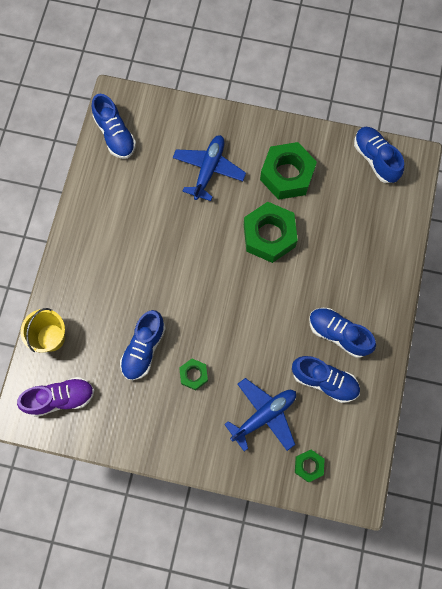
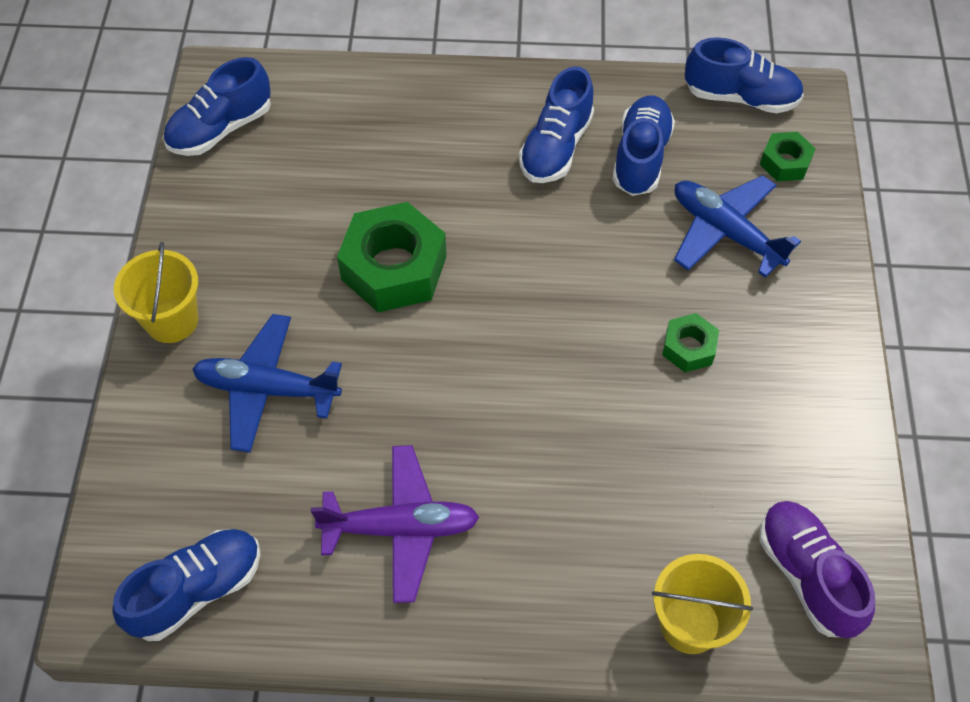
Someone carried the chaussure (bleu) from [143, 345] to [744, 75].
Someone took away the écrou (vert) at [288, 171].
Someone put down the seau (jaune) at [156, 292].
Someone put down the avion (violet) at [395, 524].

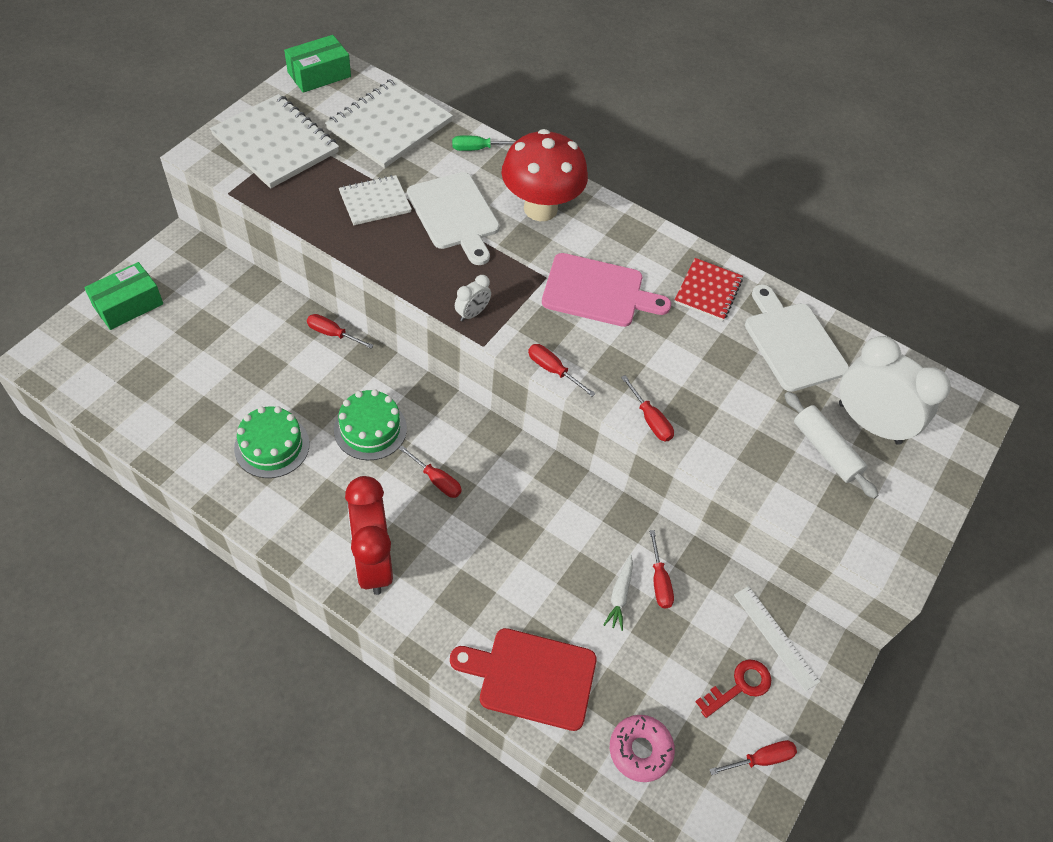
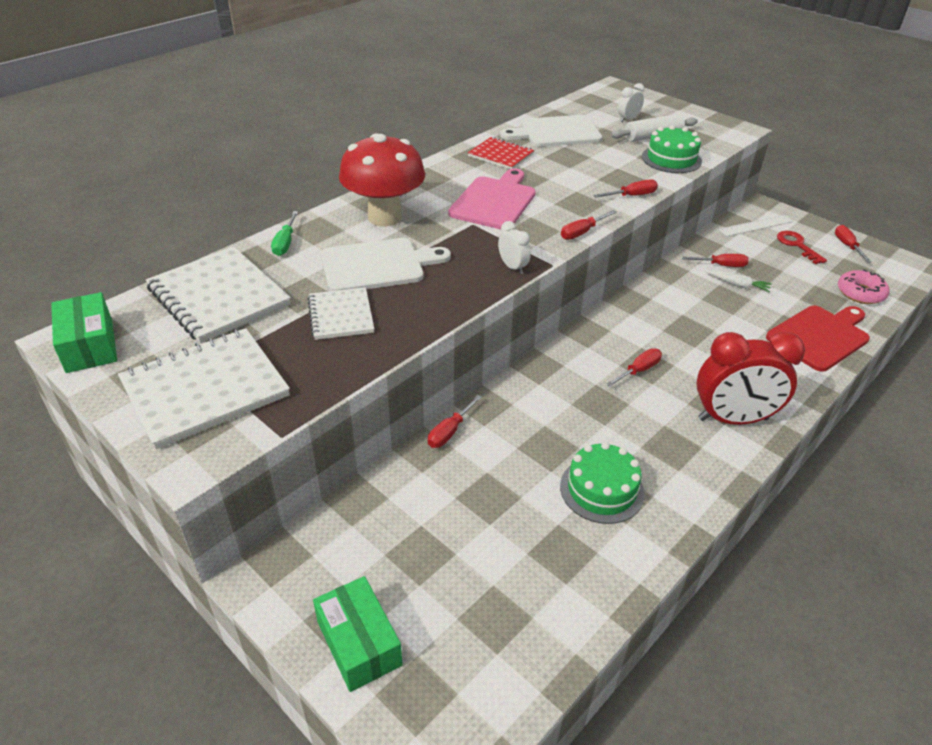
Someone carried the gâteau (vert) from [370, 424] to [672, 149].
Someone rotated the planche à découper (rouge) at [523, 679] by 150 degrees counterclockwise.
Someone scaled the réveil (blanc) at [895, 390] by 0.45.

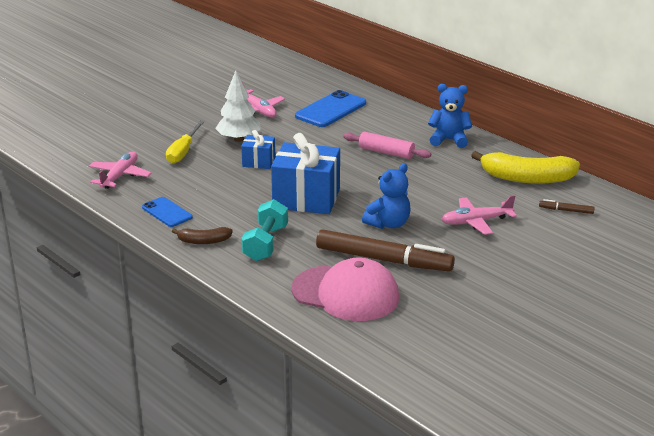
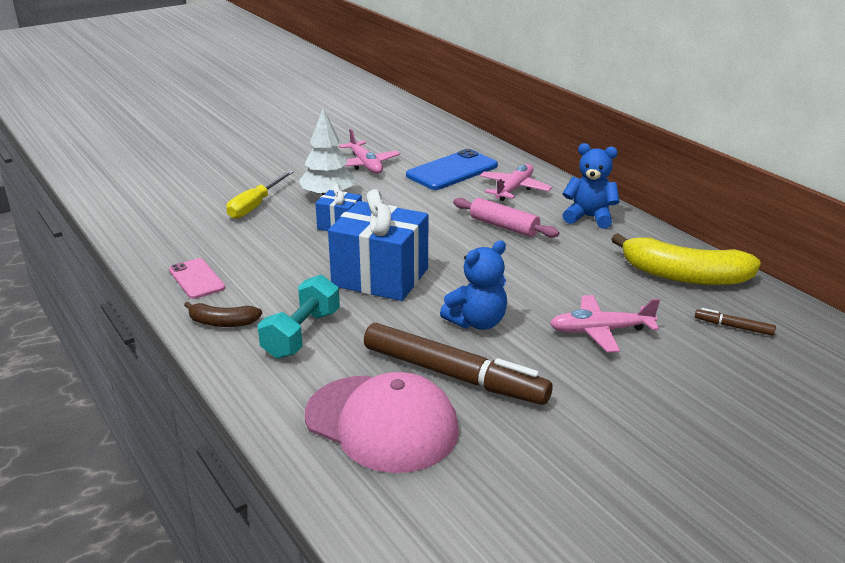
Someone carried the avion (rose) from [120, 170] to [516, 182].
Someone repainted the téléphone (bleu) at [167, 212], which became the téléphone (rose) at [197, 278].

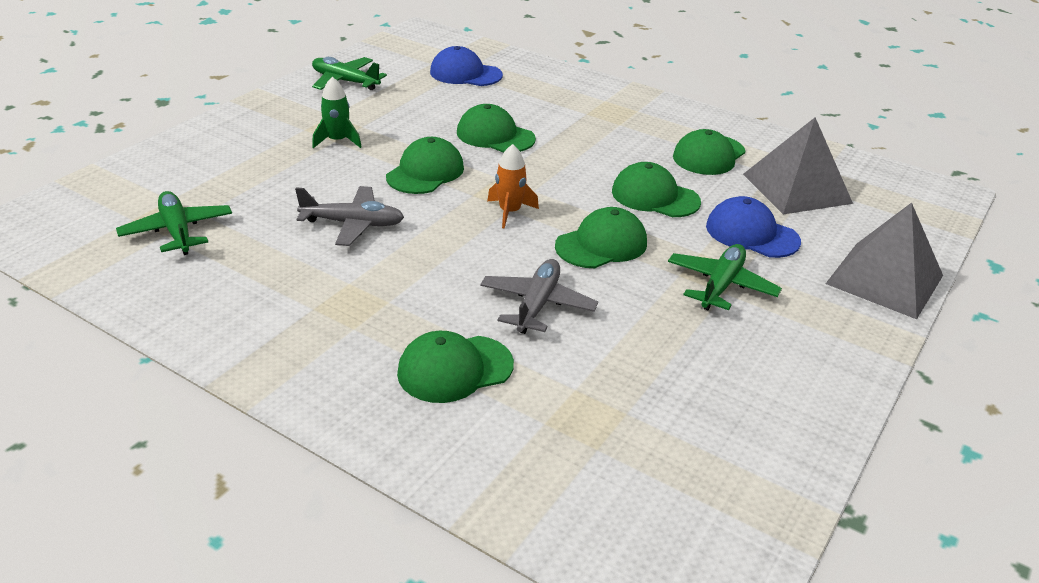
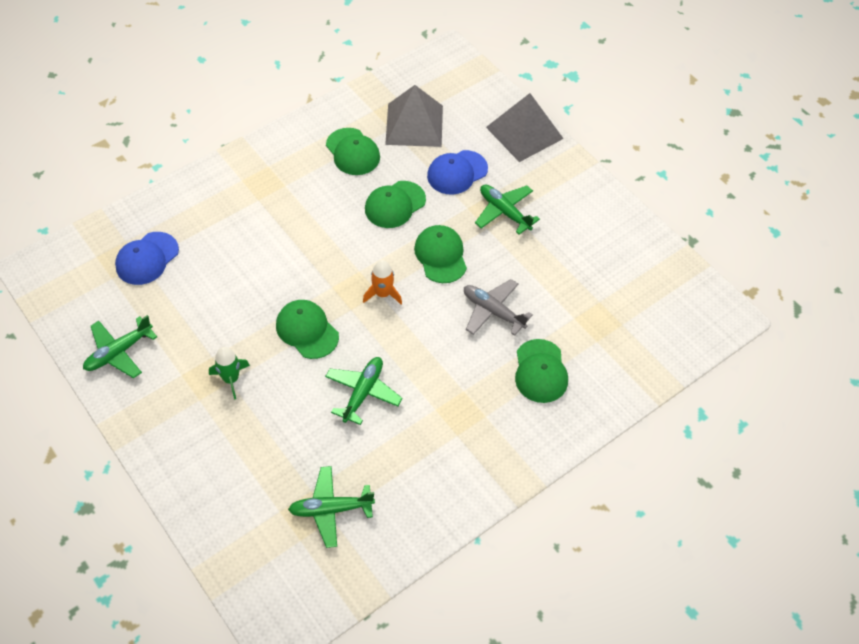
Someone repainted the avion (gris) at [349, 216], which became the avion (vert) at [364, 391].
Someone took away the casquette (vert) at [496, 128].

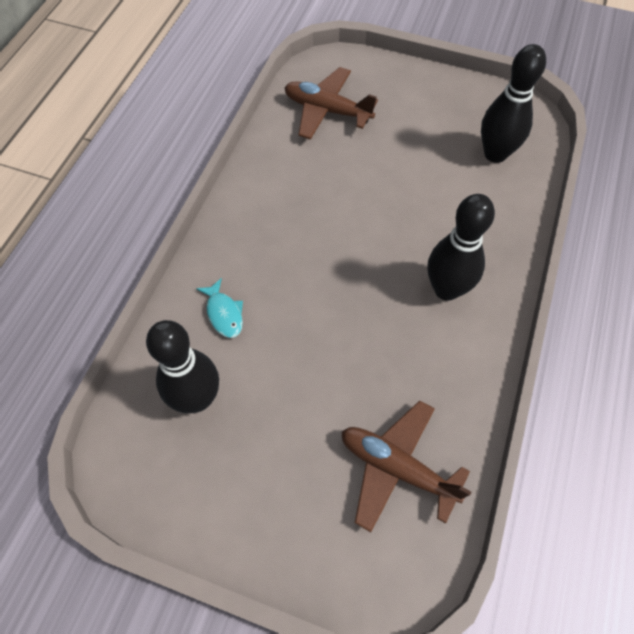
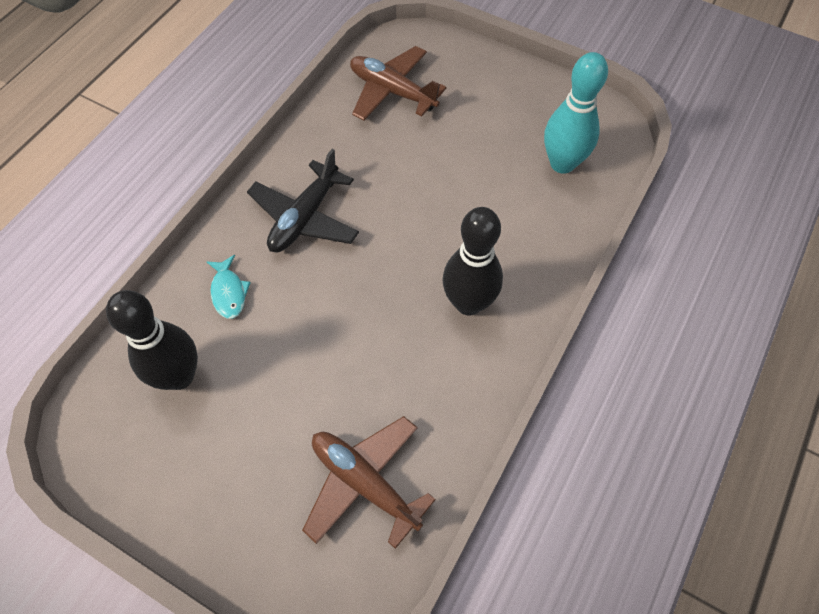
Someone repainted the quille (noir) at [513, 103], which became the quille (turquoise) at [576, 113].
Someone put down the avion (noir) at [303, 200].

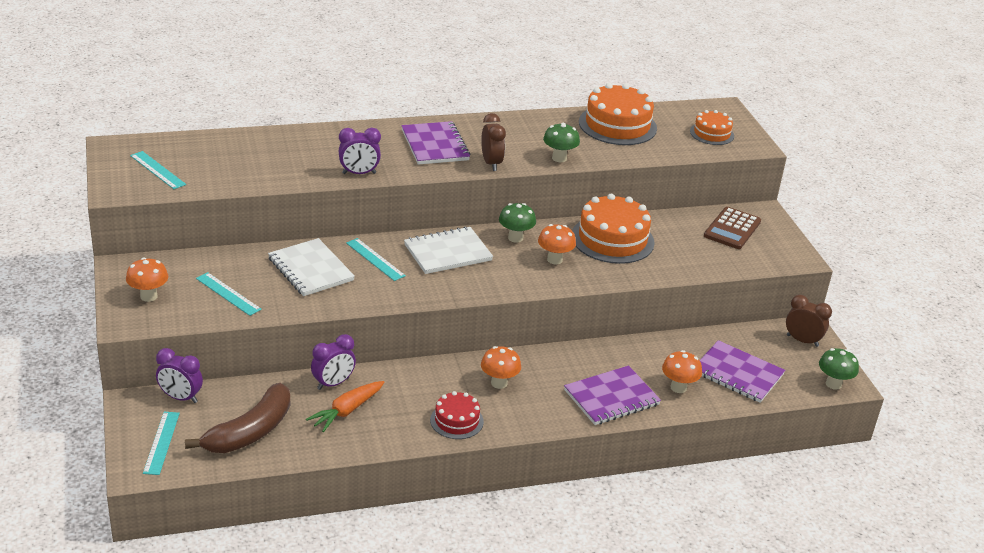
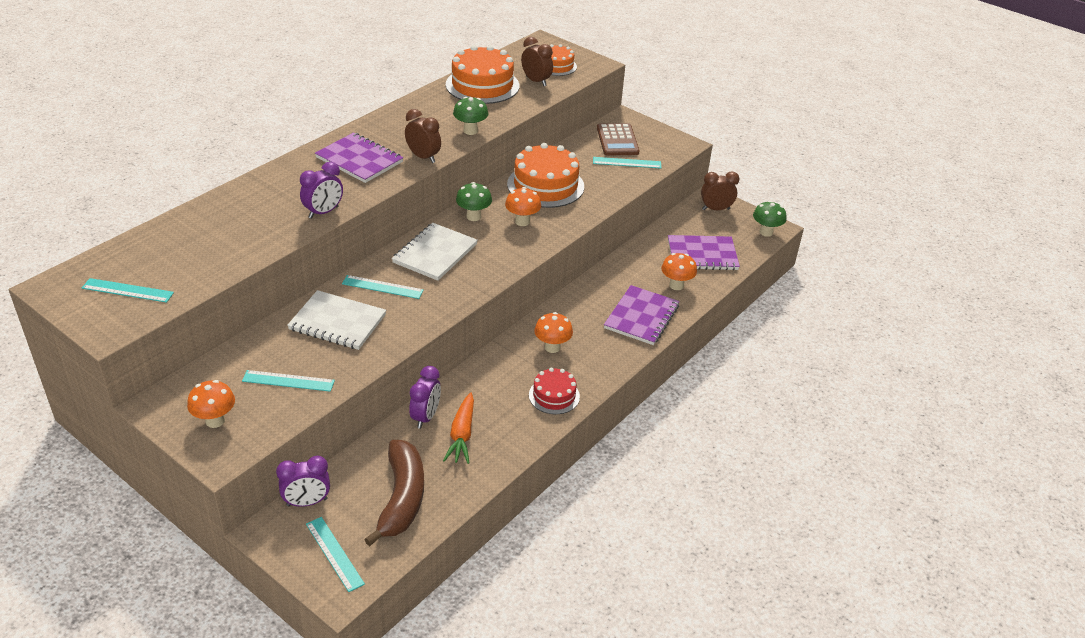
Someone put down the réveil (marron) at [537, 61].
Someone put down the règle (turquoise) at [627, 162].

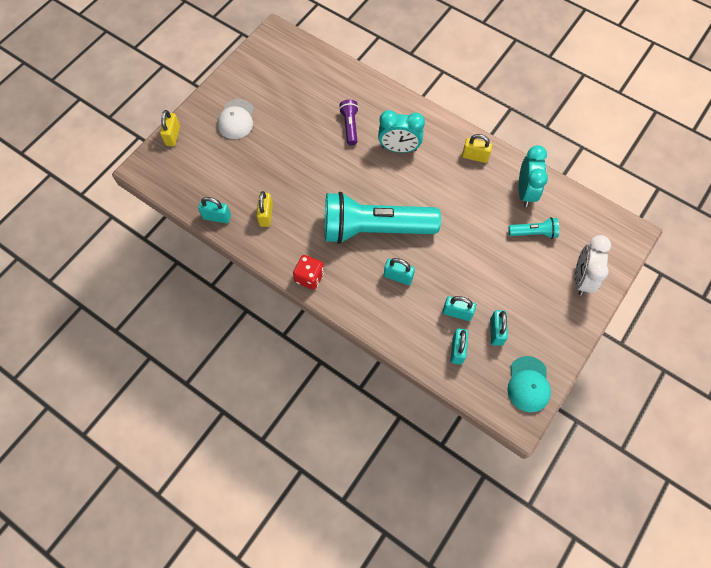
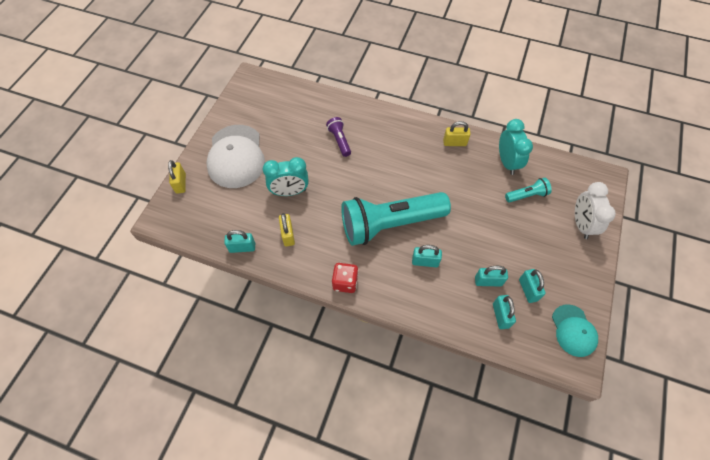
Someone scaled the casquette (blanc) at [235, 119] by 1.74.
Someone carried the réveil (turquoise) from [401, 131] to [286, 176].

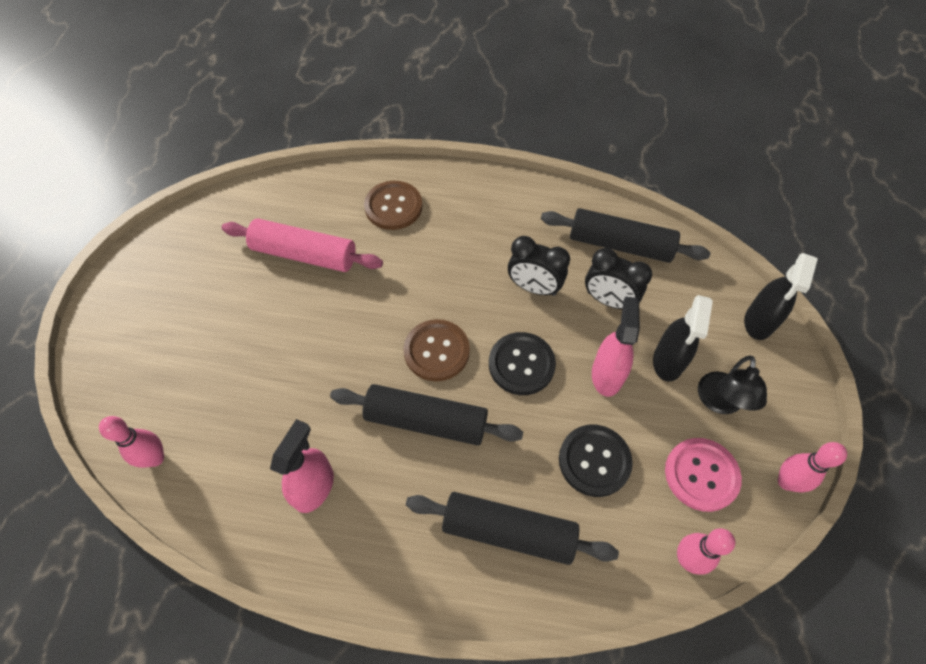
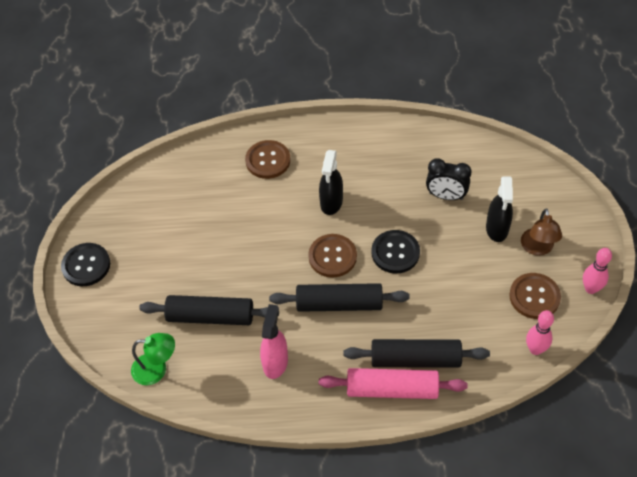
Someone swapped the quille (rose) at [131, 442] for the lampe (vert) at [153, 359].
Someone carried the rouleau à pâtisserie (rose) from [302, 245] to [393, 383].
Someone took away the réveil (noir) at [539, 266].
Someone carried the rouleau à pâtisserie (noir) from [625, 235] to [209, 310].
Someone carried the bouton (noir) from [596, 461] to [85, 264].
Someone took away the vaporisateur (rose) at [616, 347].
Someone repainted the bouton (rose) at [703, 475], which became the bouton (marron) at [535, 296].
Someone repainted the lampe (noir) at [732, 384], which became the lampe (marron) at [541, 232].
Someone carried the vaporisateur (noir) from [781, 296] to [331, 182].

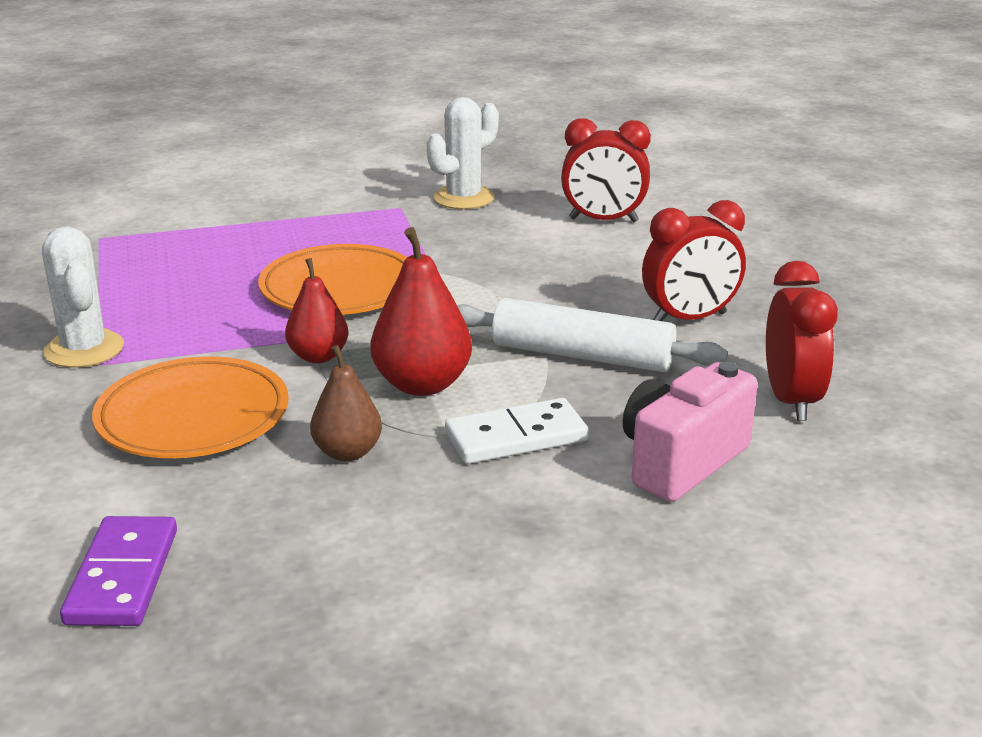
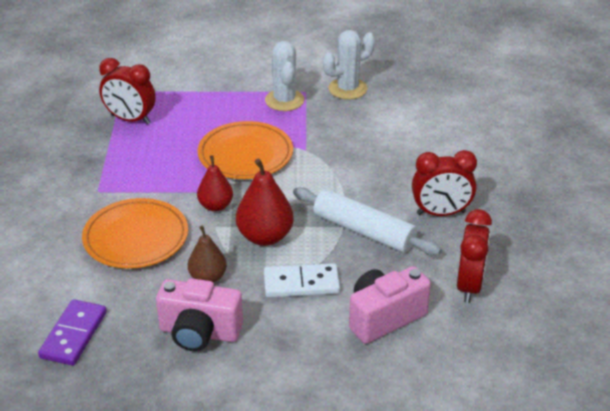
Someone carried the cactus (blanc) from [83, 297] to [285, 76].
Someone carried the réveil (rouge) from [606, 170] to [127, 91].
Someone put down the appareil photo (rose) at [199, 314].

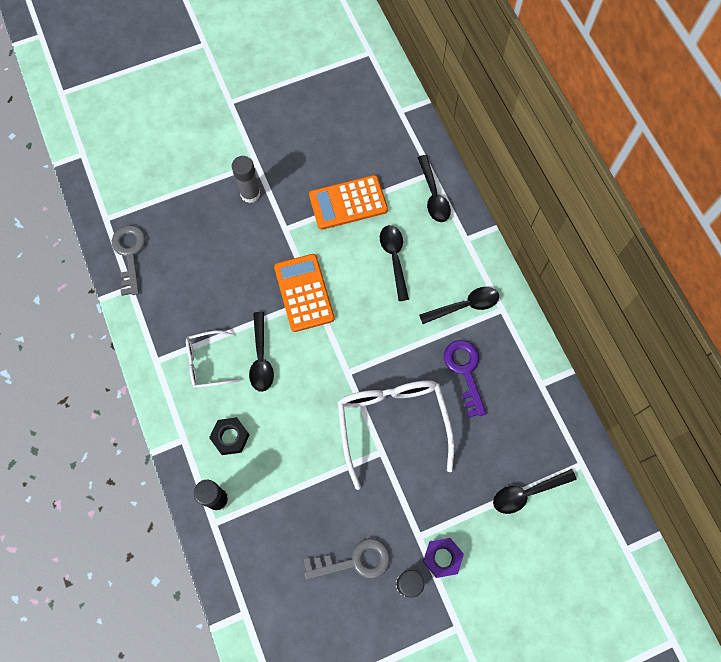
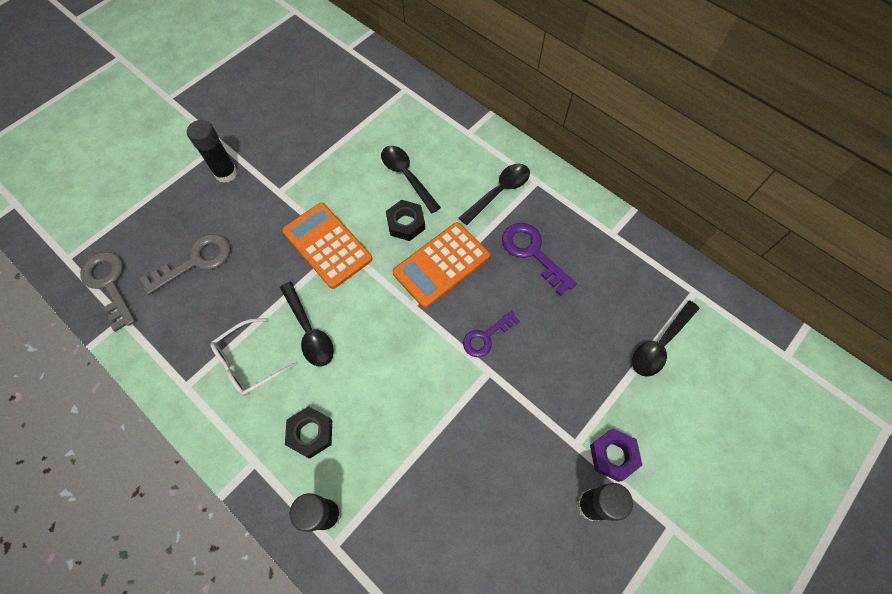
Someone repainted the bâton de colle (gris) at [246, 179], which became the bâton de colle (noir) at [212, 151].
Someone carried the clé (gris) from [347, 559] to [184, 264].
Someone carried the calculatrice (orange) from [348, 202] to [441, 265].
Someone swapped the lunettes (blanc) at [395, 435] for the clé (violet) at [491, 334].
Someone took away the cuillère (noir) at [434, 188].
Someone put down the écrou (noir) at [405, 220].

